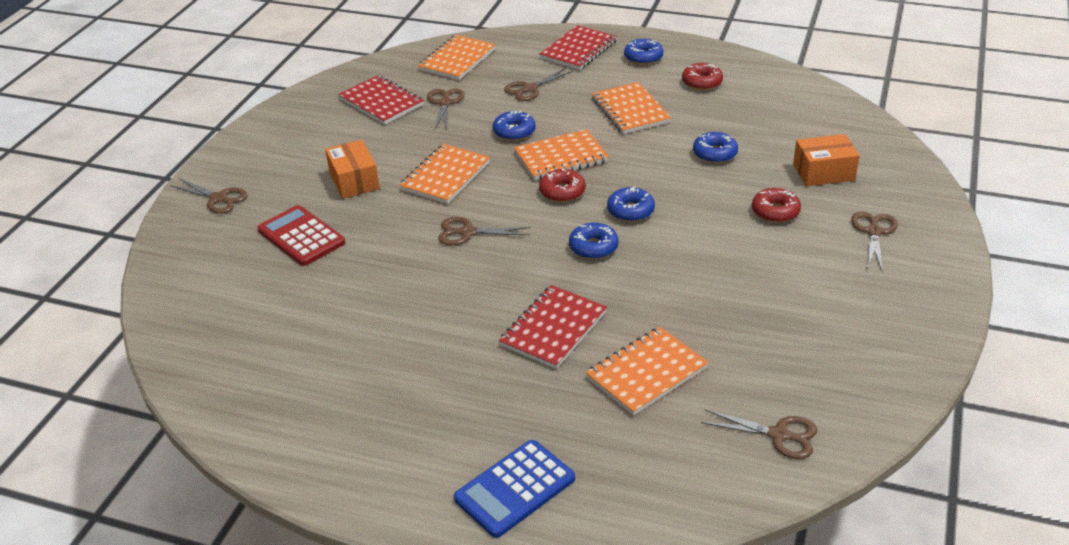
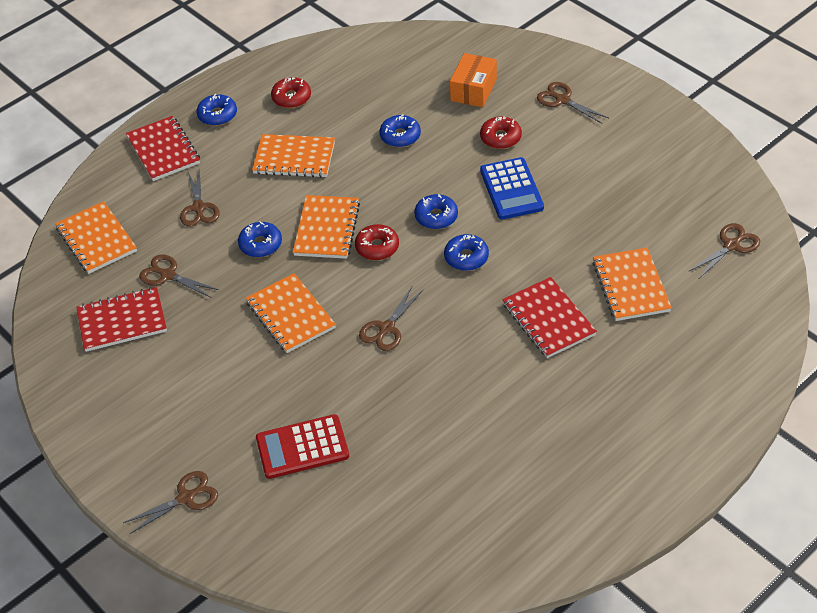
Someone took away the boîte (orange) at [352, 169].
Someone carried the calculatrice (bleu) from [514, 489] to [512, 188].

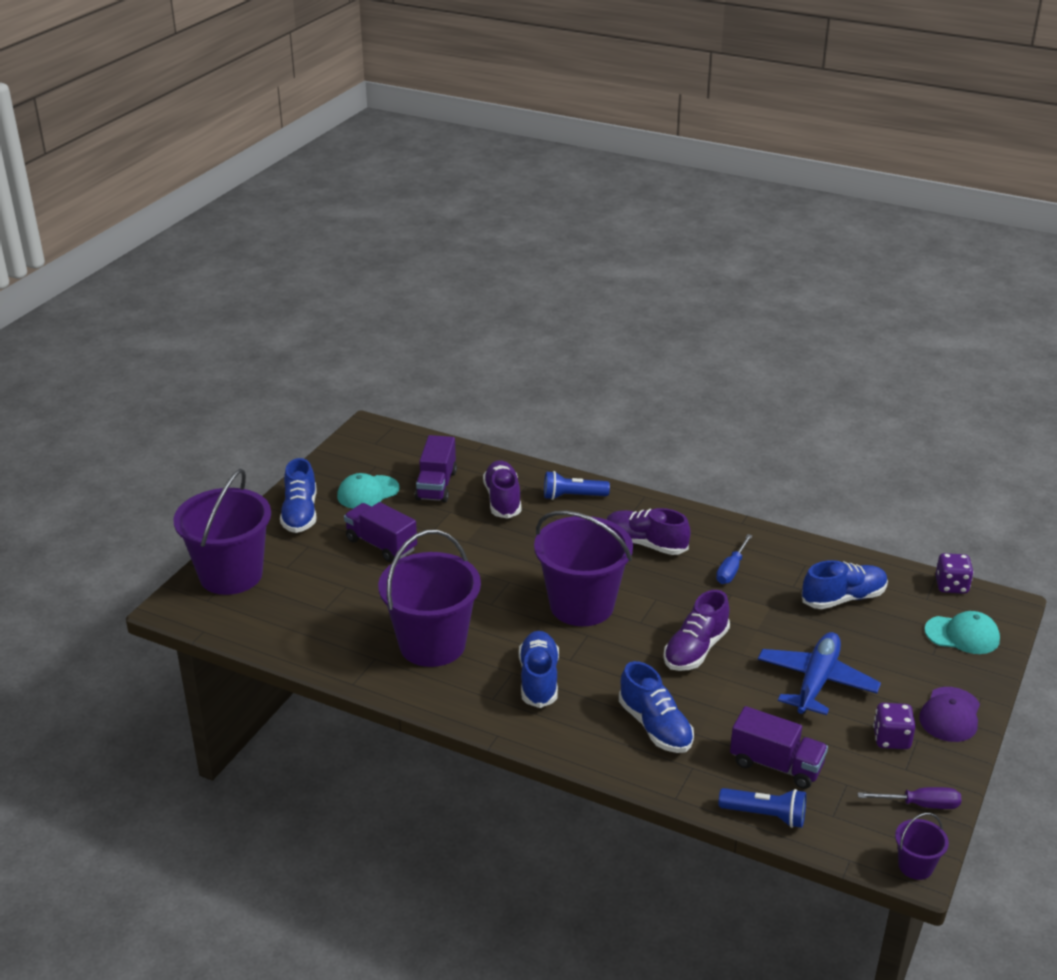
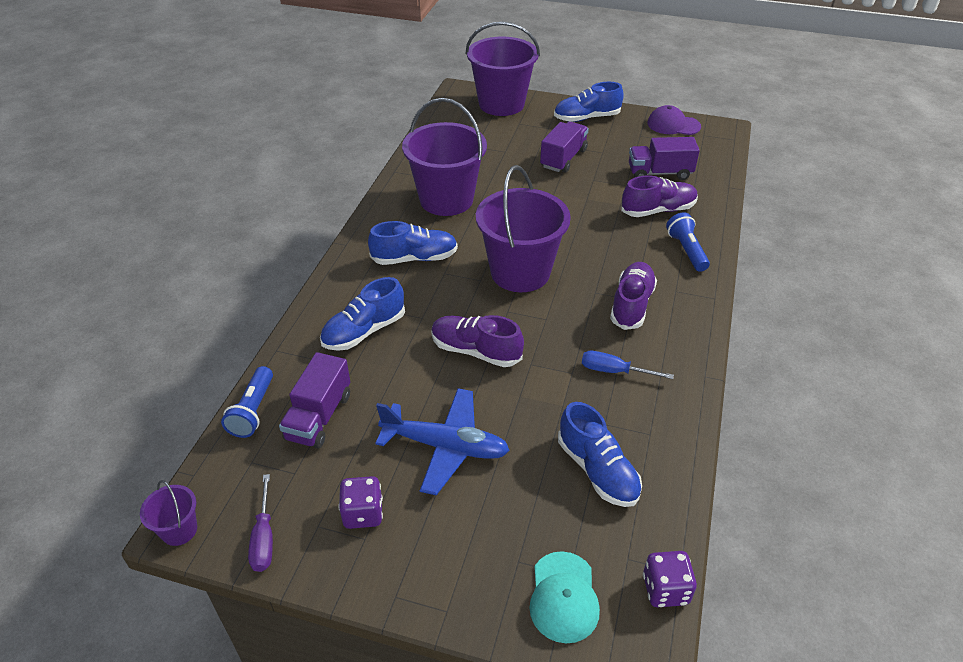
Someone took away the casquette (turquoise) at [368, 491].
Someone carried the casquette (violet) from [949, 714] to [674, 120].

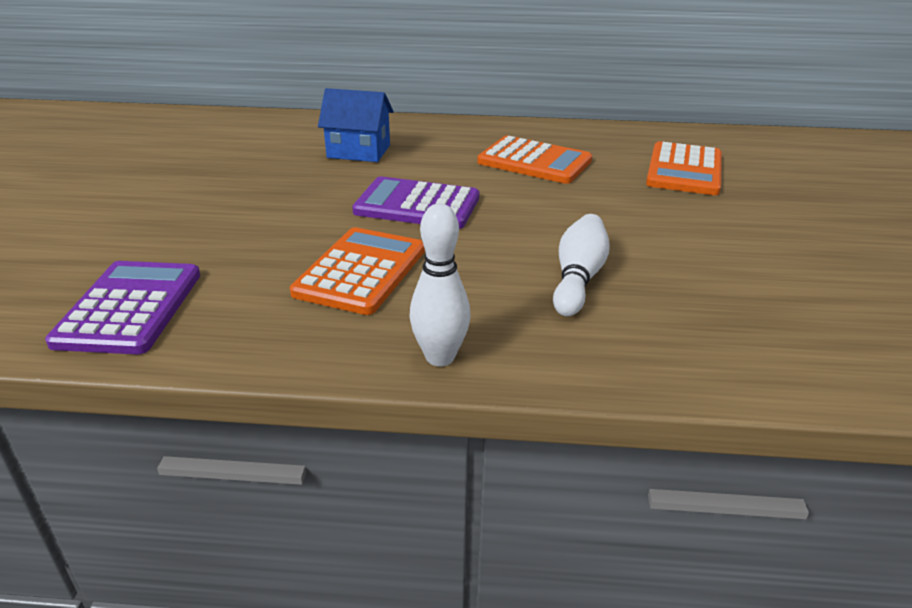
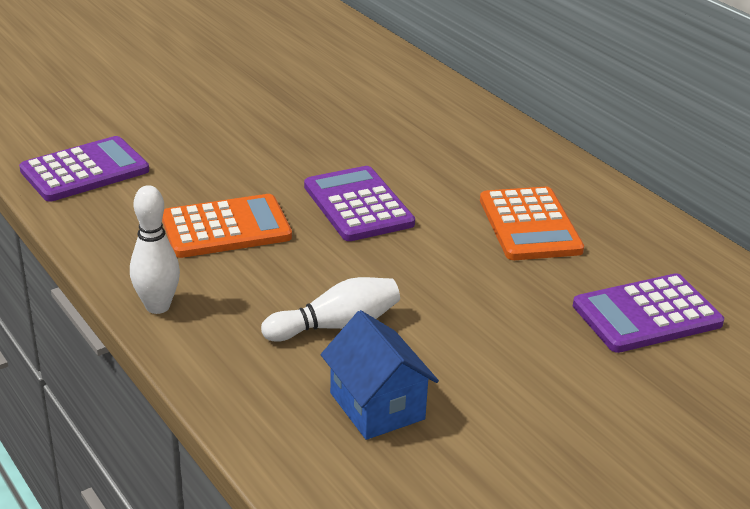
Someone carried the maison (bleu) from [356, 125] to [380, 375].
Someone repainted the calculatrice (orange) at [684, 168], which became the calculatrice (violet) at [648, 313].

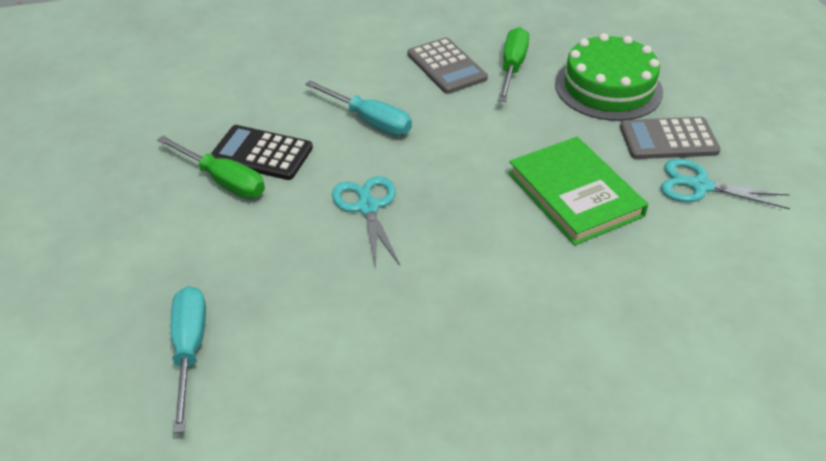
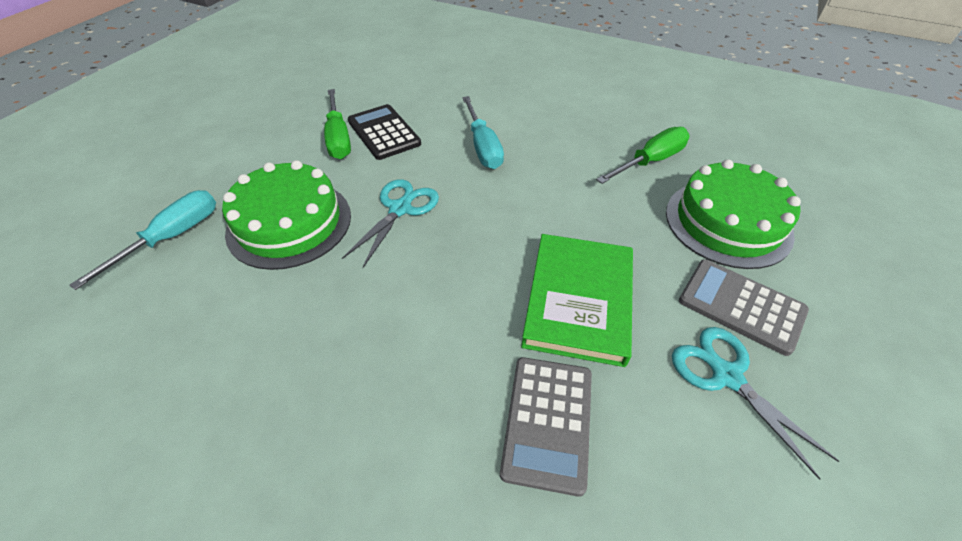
Someone carried the calculatrice (gris) from [447, 65] to [546, 427].
Someone put down the gâteau (vert) at [286, 215].

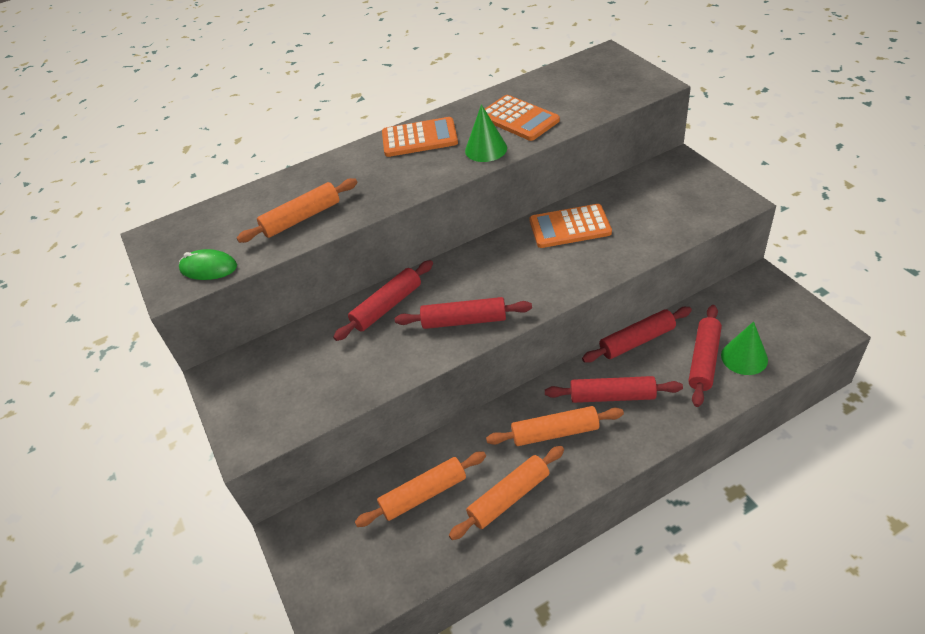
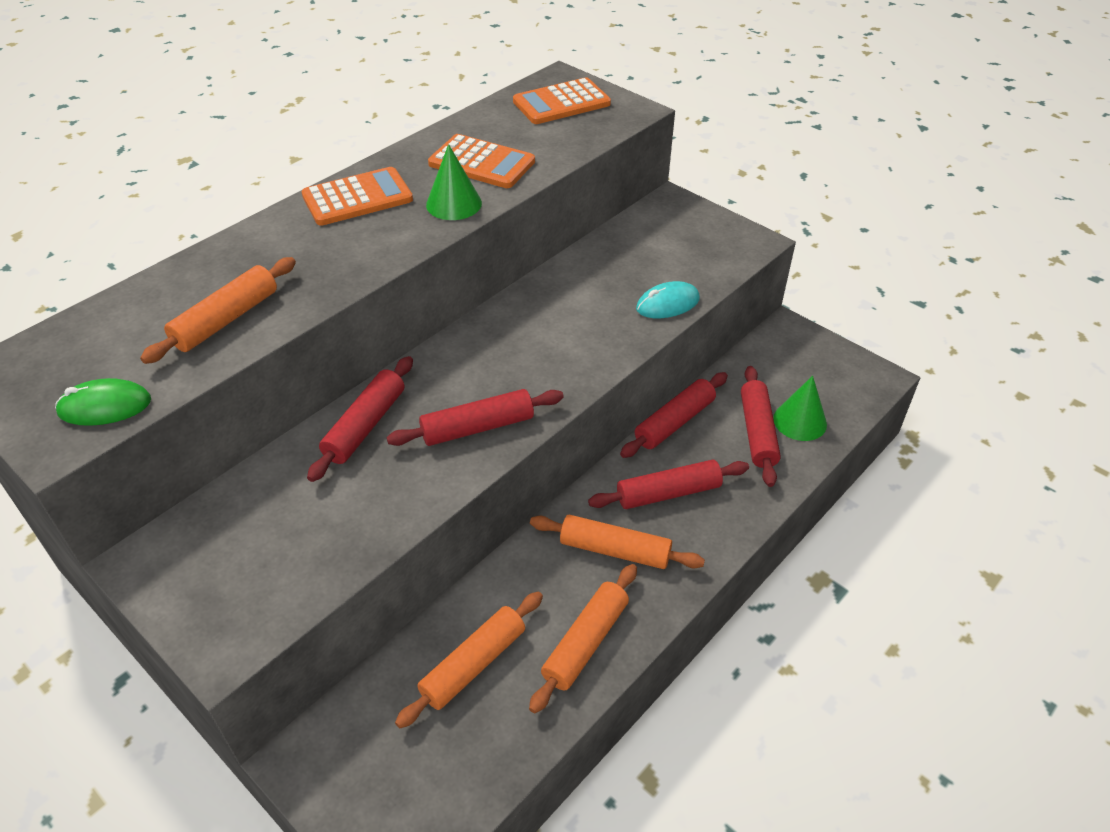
Someone rotated the rouleau à pâtisserie (orange) at [555, 426] by 45 degrees clockwise.
Someone carried the calculatrice (orange) from [570, 226] to [562, 100].
Someone put down the souris (turquoise) at [668, 299].

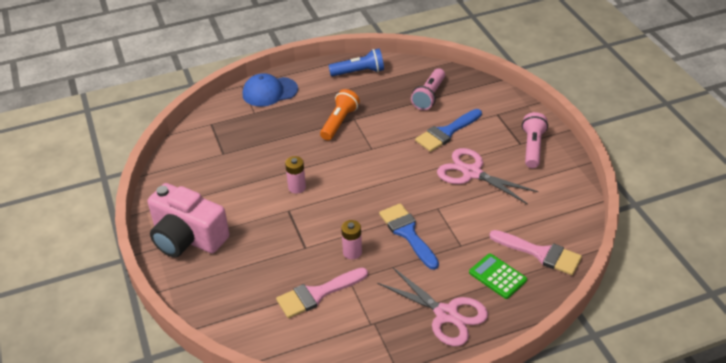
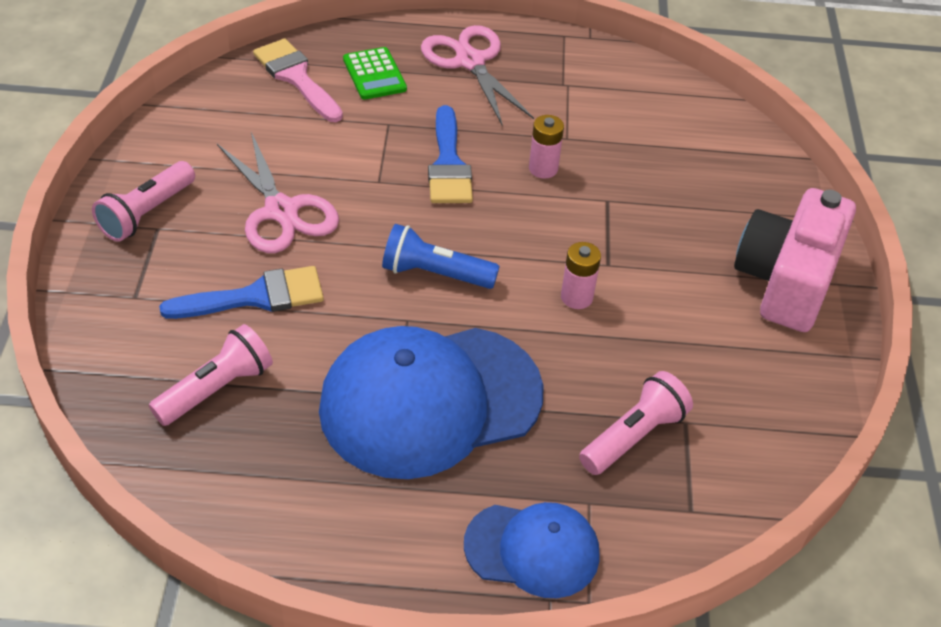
Someone rotated the appareil photo (rose) at [188, 220] by 120 degrees counterclockwise.
Someone took away the pinceau (rose) at [322, 293].
Someone swapped the lampe de poche (orange) at [340, 114] for the casquette (bleu) at [431, 402].
Someone carried the lampe de poche (bleu) from [356, 62] to [441, 256].
Someone put down the lampe de poche (rose) at [636, 423].

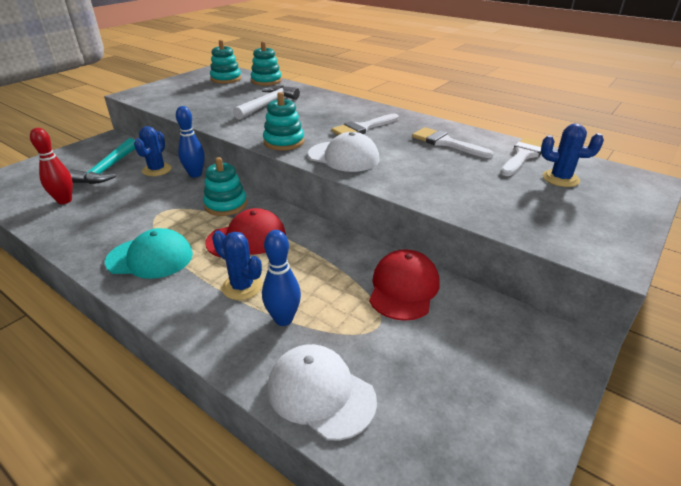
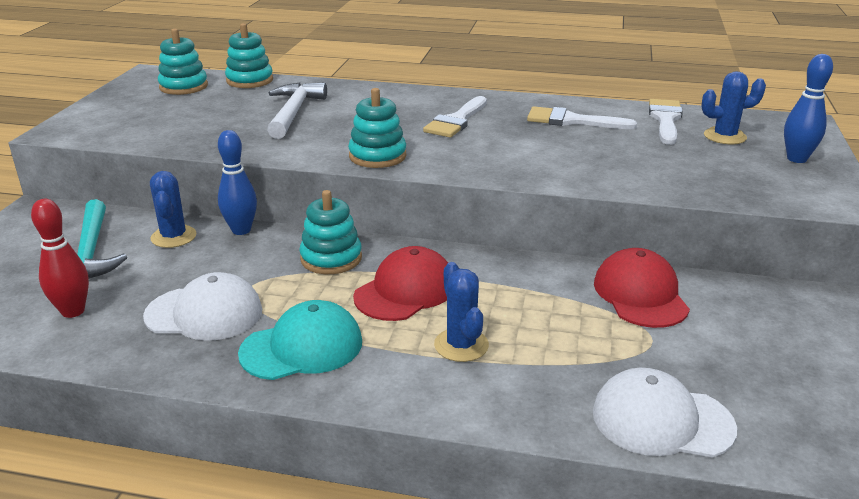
Someone rotated the cactus (bleu) at [237, 265] by 60 degrees clockwise.
Someone carried the quille (bleu) from [281, 278] to [808, 108].
Someone carried the casquette (blanc) from [343, 152] to [202, 306].

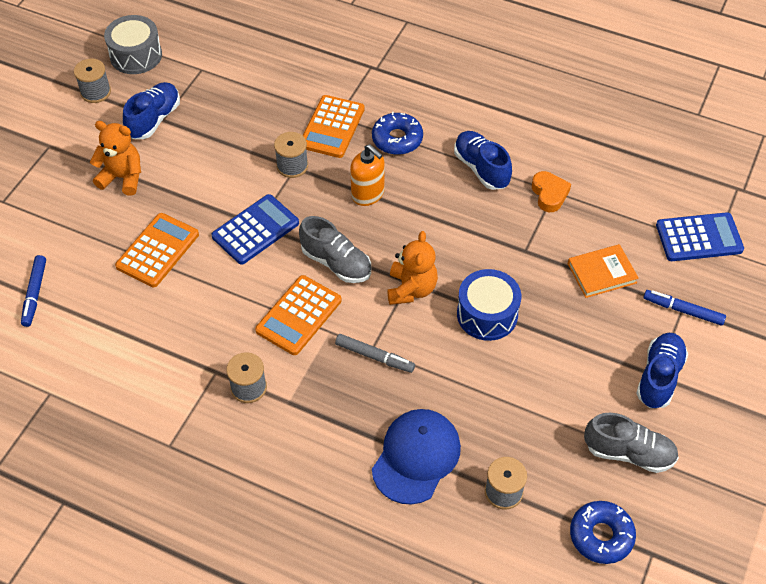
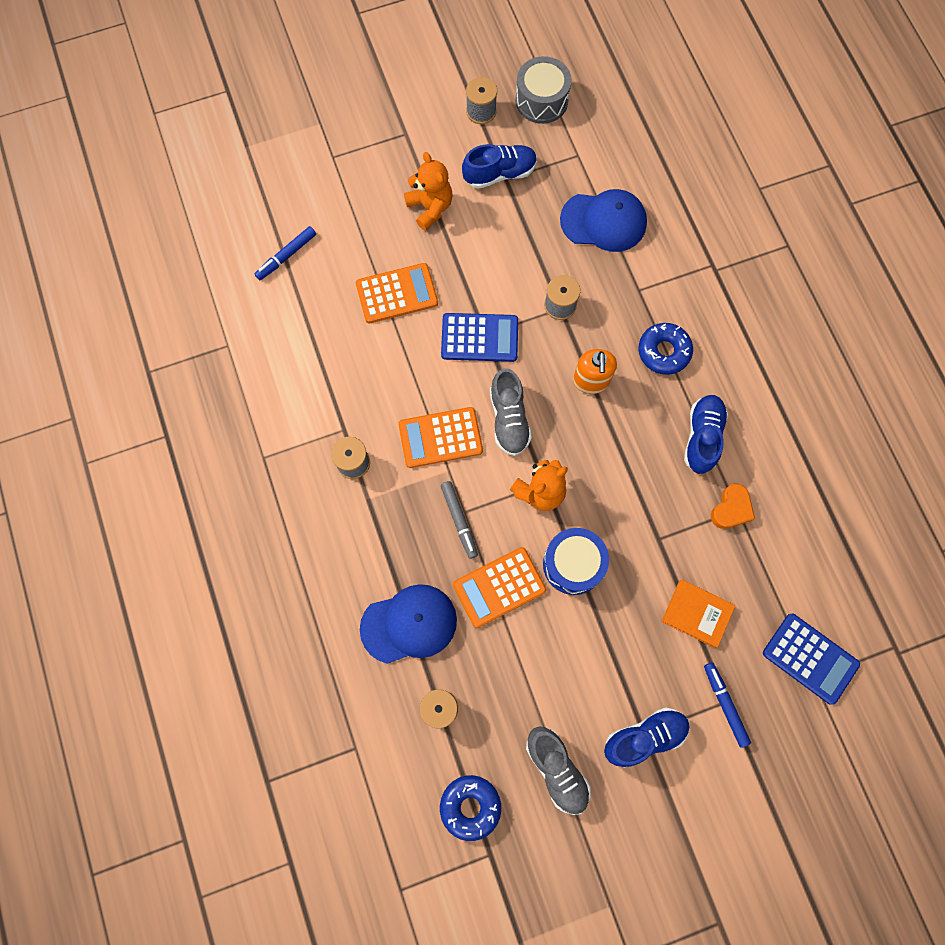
Someone carried the calculatrice (orange) from [334, 126] to [499, 587].
Someone put down the casquette (bleu) at [603, 220].

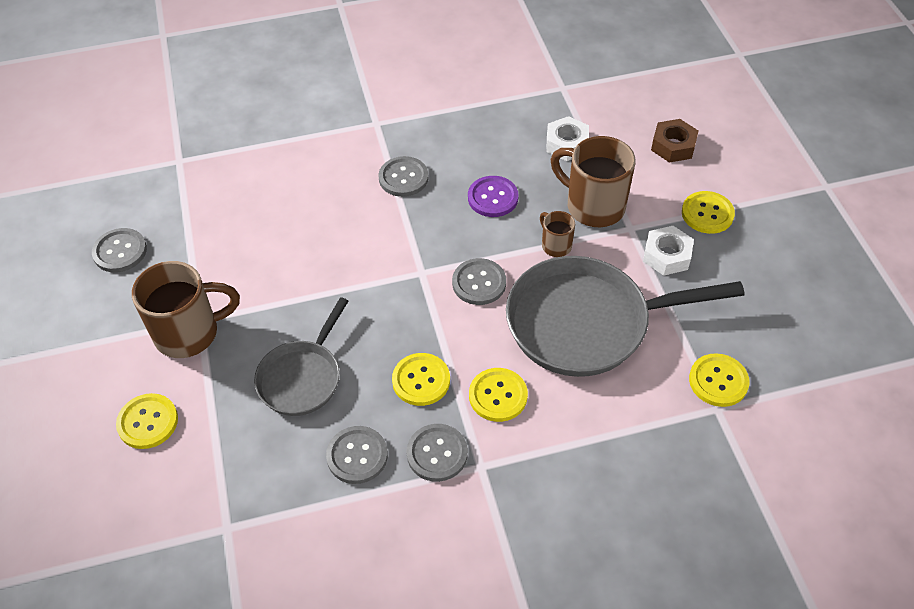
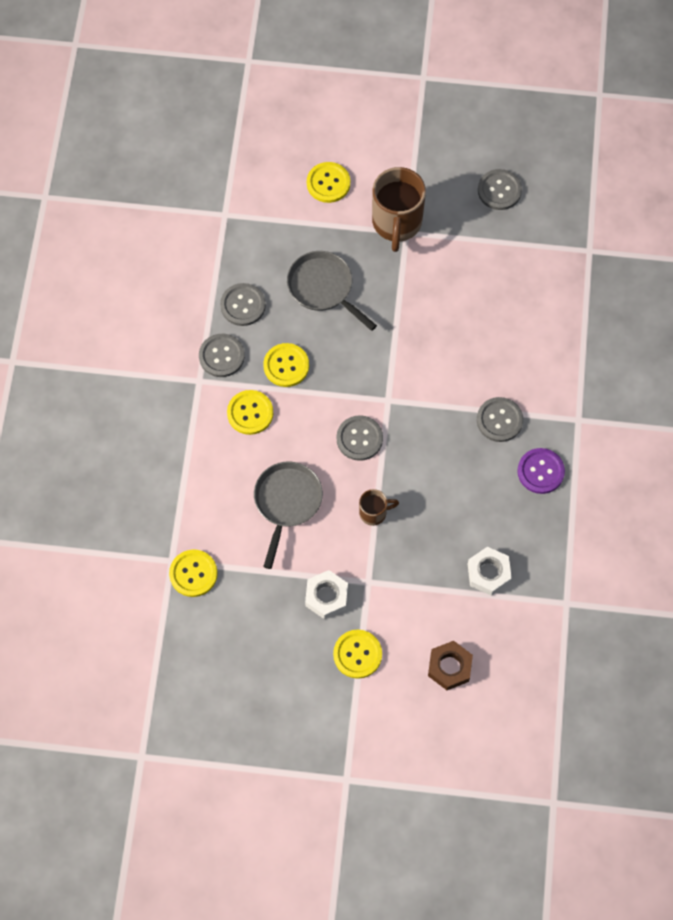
Someone carried the bouton (violet) from [493, 196] to [541, 471].
Someone scaled the poêle (gris) at [625, 316] by 0.58.
Someone took away the tasse (marron) at [593, 181].

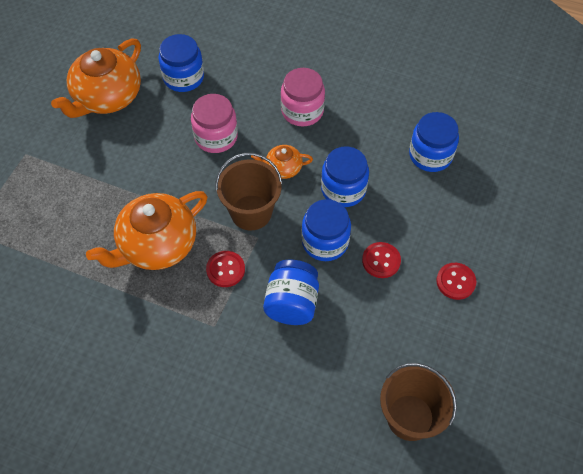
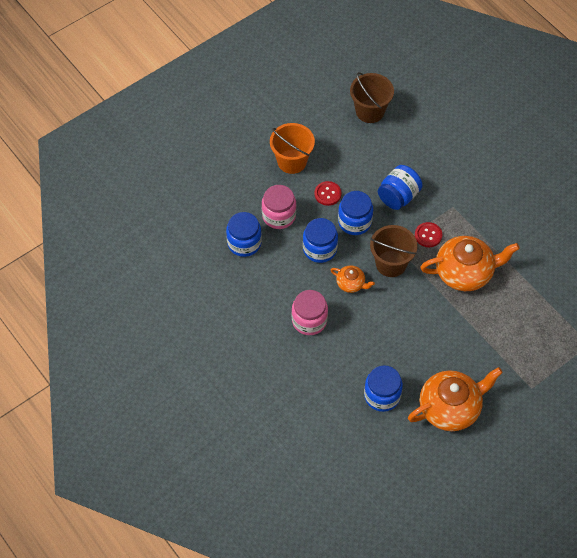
Someone carried the bocal (rose) from [214, 123] to [279, 207].
Someone swapped the bouton (rouge) at [456, 281] for the seau (orange) at [292, 148].

